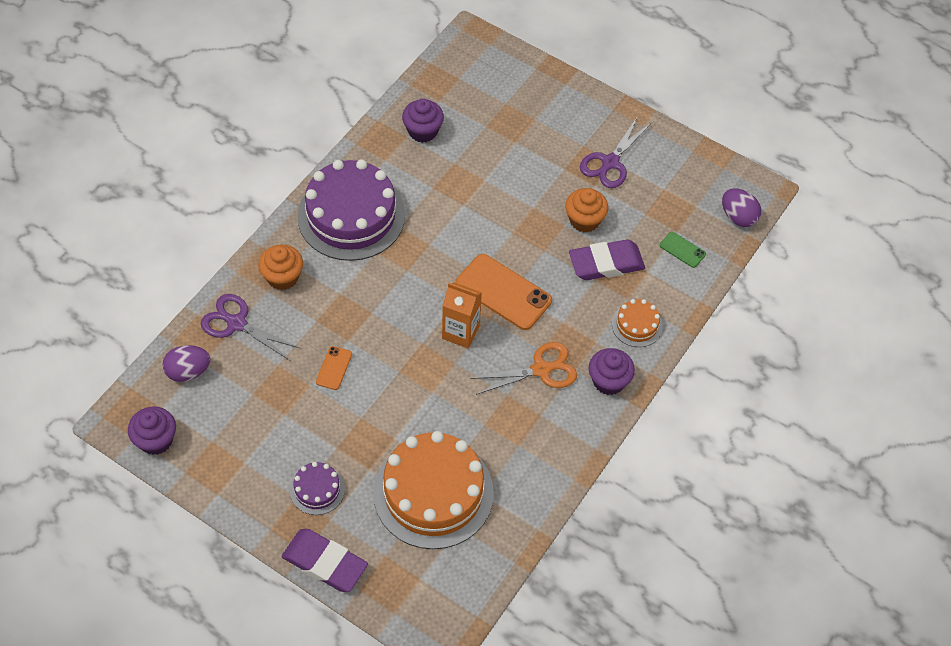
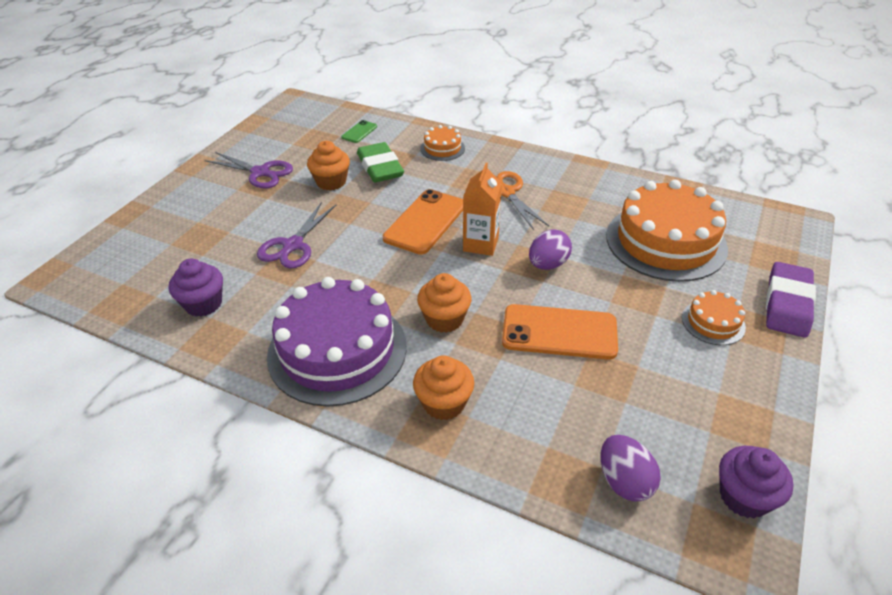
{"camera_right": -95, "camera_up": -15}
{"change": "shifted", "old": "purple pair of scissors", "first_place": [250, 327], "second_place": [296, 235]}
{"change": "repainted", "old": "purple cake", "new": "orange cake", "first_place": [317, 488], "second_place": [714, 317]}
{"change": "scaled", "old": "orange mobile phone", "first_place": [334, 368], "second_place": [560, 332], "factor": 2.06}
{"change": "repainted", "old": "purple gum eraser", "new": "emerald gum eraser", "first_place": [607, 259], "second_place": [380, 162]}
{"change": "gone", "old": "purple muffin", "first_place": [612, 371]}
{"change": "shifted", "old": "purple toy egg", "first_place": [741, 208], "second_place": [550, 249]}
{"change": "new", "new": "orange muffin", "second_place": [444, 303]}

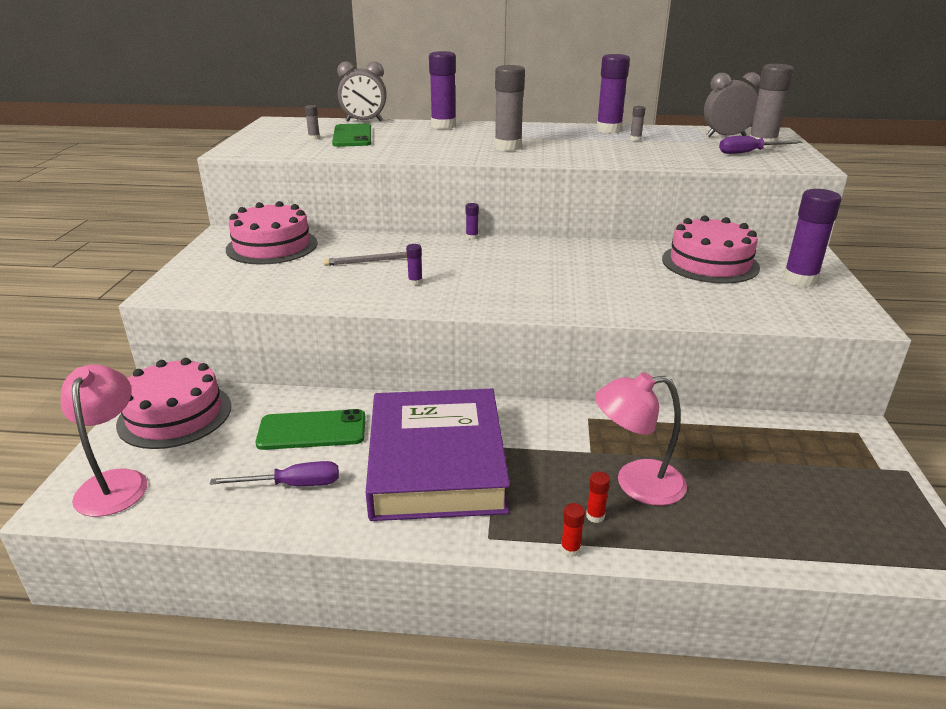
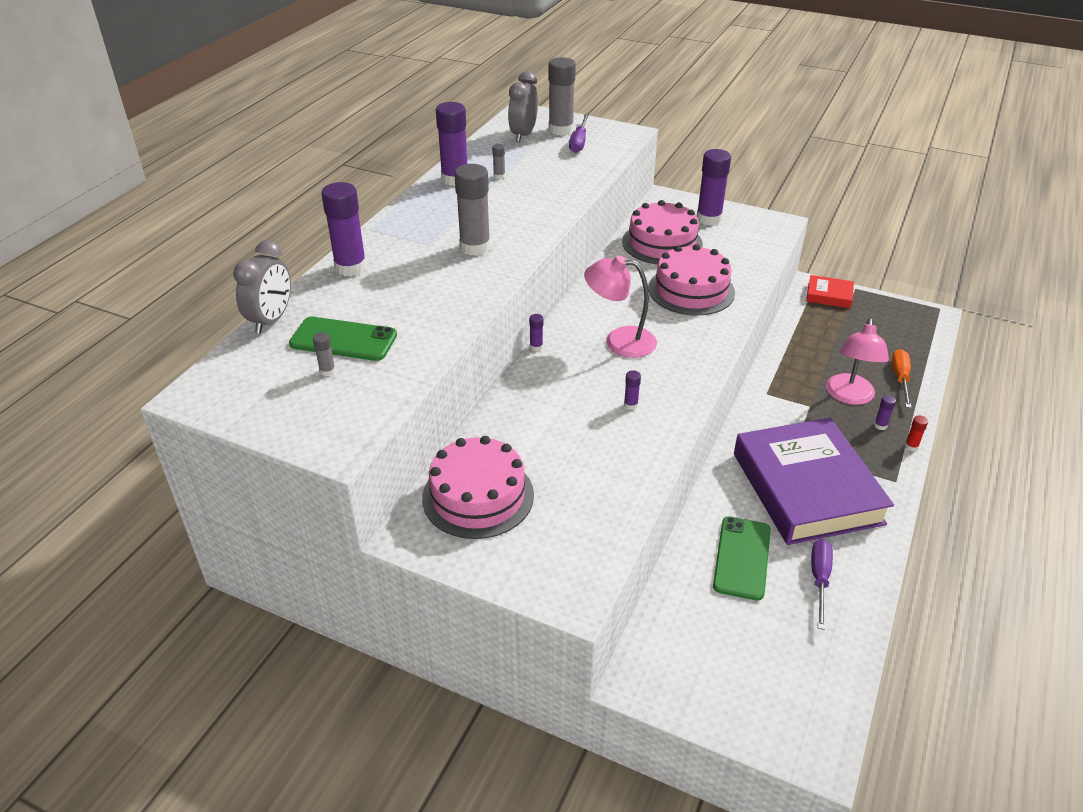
{"camera_right": -70, "camera_up": 10}
{"change": "shifted", "old": "rosy desk lamp", "first_place": [104, 440], "second_place": [620, 306]}
{"change": "shifted", "old": "rosy cake", "first_place": [173, 403], "second_place": [692, 280]}
{"change": "gone", "old": "grey pencil", "first_place": [365, 259]}
{"change": "rotated", "old": "purple book", "first_place": [438, 455], "second_place": [814, 481], "degrees": 60}
{"change": "repainted", "old": "crimson stick of glue", "new": "purple stick of glue", "first_place": [598, 497], "second_place": [885, 412]}
{"change": "new", "new": "crimson book", "second_place": [830, 291]}
{"change": "new", "new": "orange screwdriver", "second_place": [902, 378]}

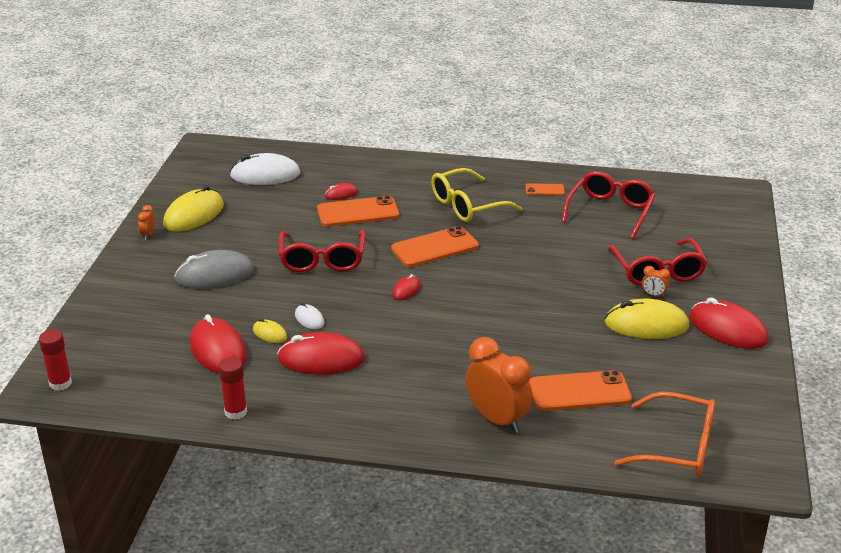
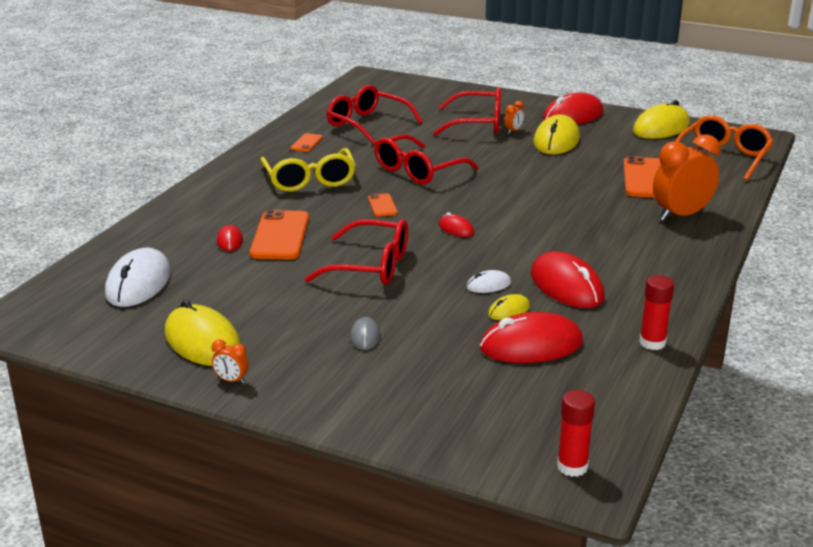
{"camera_right": -75, "camera_up": -5}
{"change": "scaled", "old": "grey PC mouse", "first_place": [214, 269], "second_place": [365, 333], "factor": 0.49}
{"change": "rotated", "old": "crimson PC mouse", "first_place": [321, 353], "second_place": [568, 279], "degrees": -45}
{"change": "scaled", "old": "orange mobile phone", "first_place": [434, 246], "second_place": [383, 205], "factor": 0.5}
{"change": "new", "new": "crimson glasses", "second_place": [426, 159]}
{"change": "new", "new": "golden PC mouse", "second_place": [661, 119]}

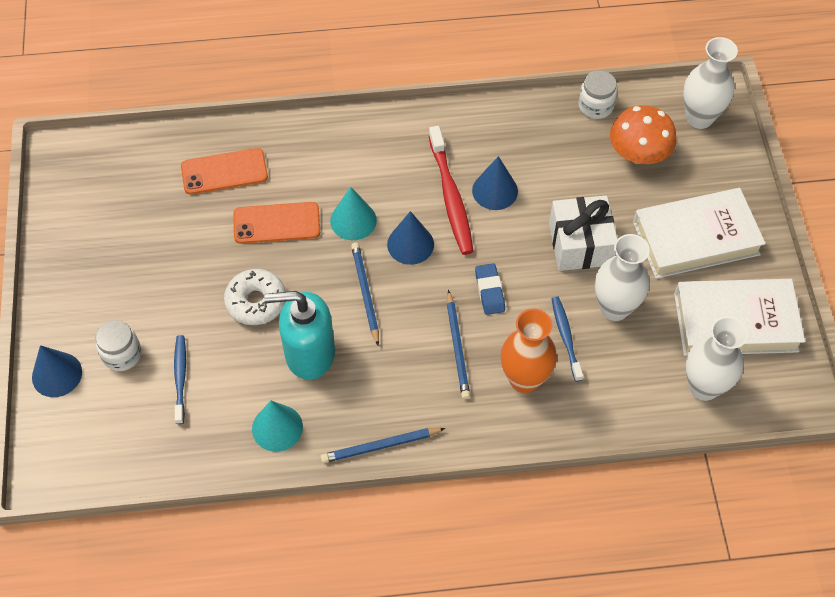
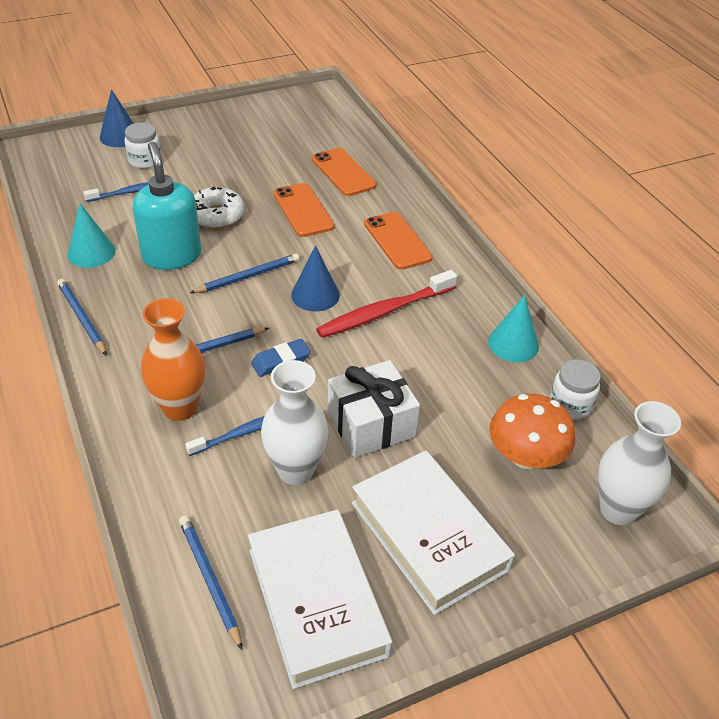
{"camera_right": 70, "camera_up": -15}
{"change": "shifted", "old": "teal cone", "first_place": [353, 213], "second_place": [513, 328]}
{"change": "gone", "old": "royal blue cone", "first_place": [495, 183]}
{"change": "swapped", "old": "snow-white tall vase", "new": "royal blue pencil", "first_place": [716, 358], "second_place": [210, 582]}
{"change": "new", "new": "orange mobile phone", "second_place": [398, 241]}

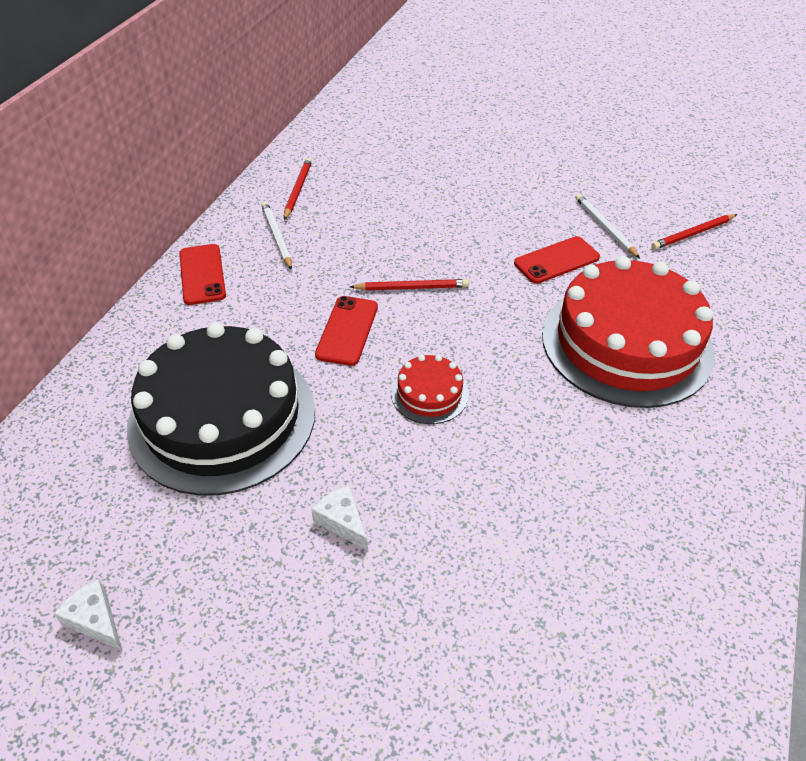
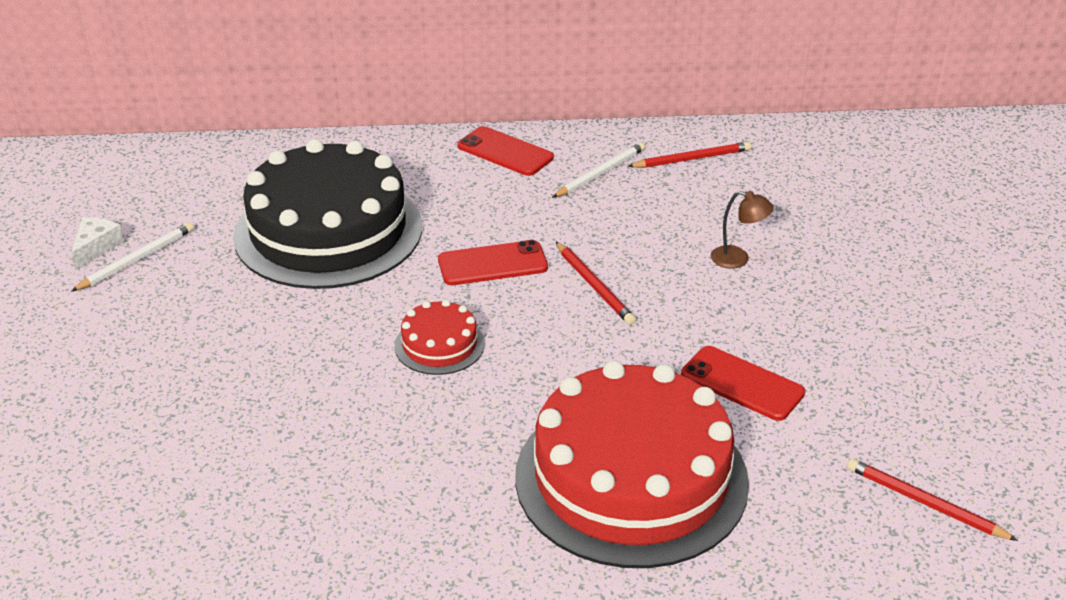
{"camera_right": 65, "camera_up": -10}
{"change": "rotated", "old": "crimson mobile phone", "first_place": [202, 274], "second_place": [505, 151], "degrees": 75}
{"change": "gone", "old": "snow-white cheese", "first_place": [339, 518]}
{"change": "shifted", "old": "snow-white pencil", "first_place": [608, 226], "second_place": [132, 256]}
{"change": "new", "new": "dark brown desk lamp", "second_place": [742, 230]}

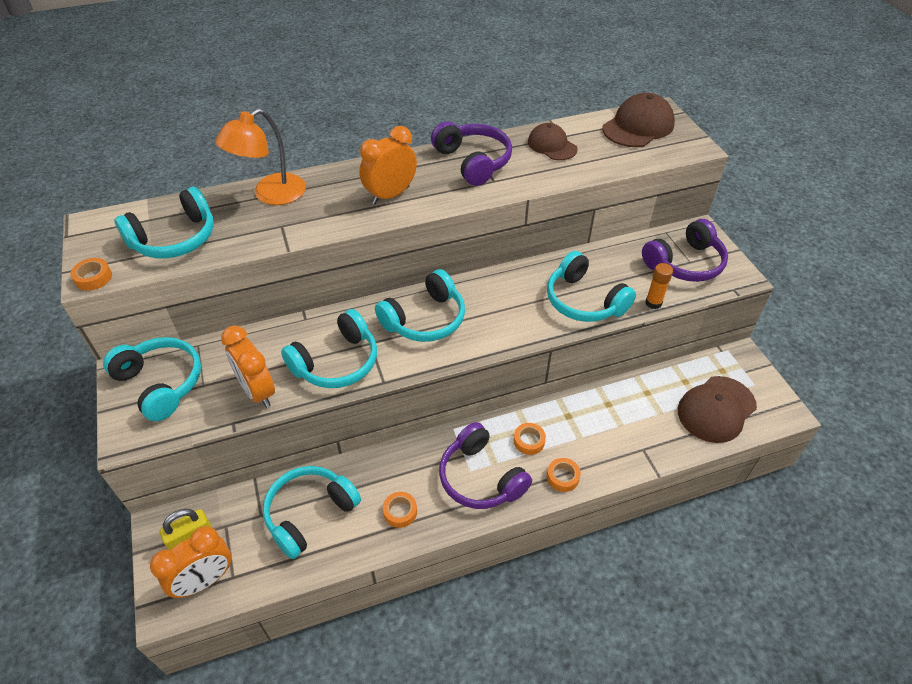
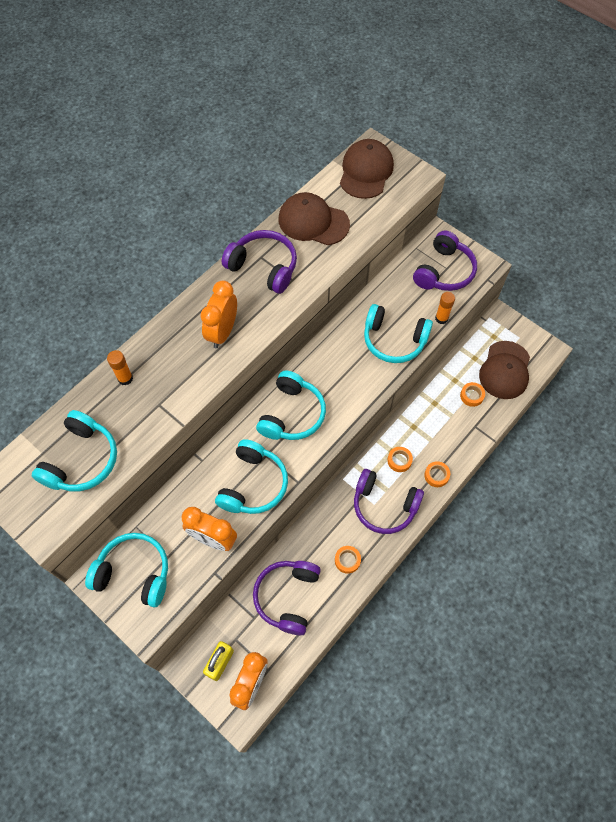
{"camera_right": -30, "camera_up": 15}
{"change": "shifted", "old": "orange roll of tape", "first_place": [91, 274], "second_place": [472, 394]}
{"change": "swapped", "old": "orange desk lamp", "new": "orange stick of glue", "first_place": [260, 156], "second_place": [120, 368]}
{"change": "repainted", "old": "teal headphones", "new": "purple headphones", "first_place": [312, 512], "second_place": [287, 598]}
{"change": "scaled", "old": "dark brown baseball cap", "first_place": [553, 141], "second_place": [314, 218], "factor": 1.53}

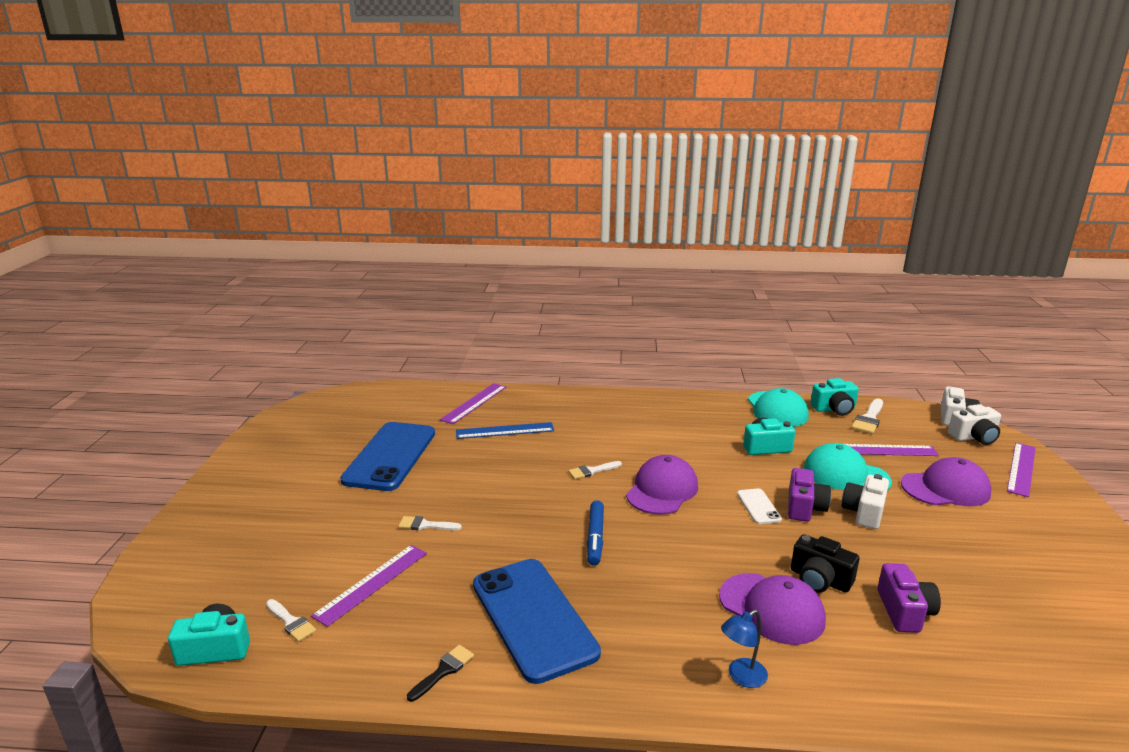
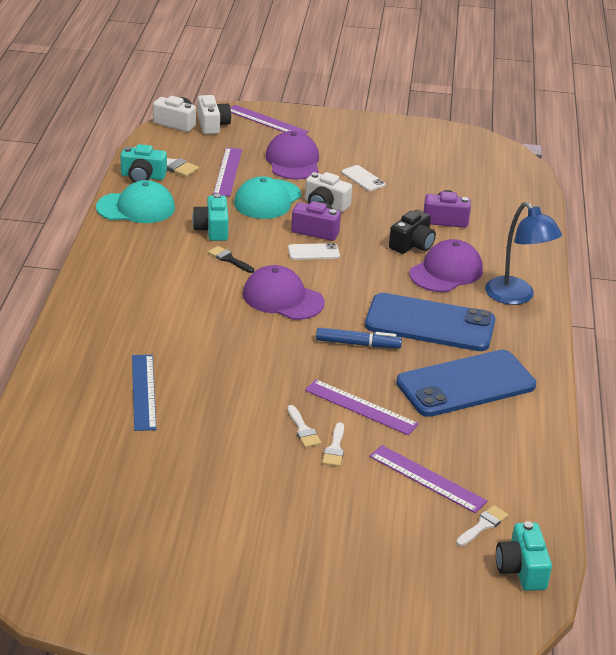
{"camera_right": -90, "camera_up": 10}
{"change": "shifted", "old": "royal blue mobile phone", "first_place": [387, 456], "second_place": [430, 322]}
{"change": "shifted", "old": "jet-black paint brush", "first_place": [440, 673], "second_place": [231, 259]}
{"change": "shifted", "old": "purple straightedge", "first_place": [473, 403], "second_place": [362, 407]}
{"change": "shifted", "old": "snow-white paint brush", "first_place": [595, 470], "second_place": [304, 426]}
{"change": "scaled", "old": "royal blue desk lamp", "first_place": [744, 648], "second_place": [523, 253], "factor": 1.8}
{"change": "rotated", "old": "teal compact camera", "first_place": [834, 397], "second_place": [143, 163], "degrees": 105}
{"change": "new", "new": "snow-white mobile phone", "second_place": [364, 178]}

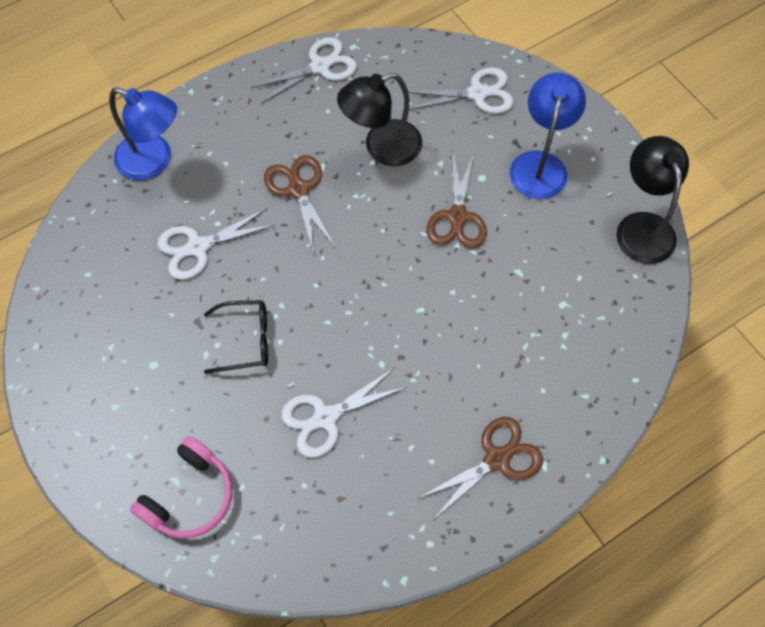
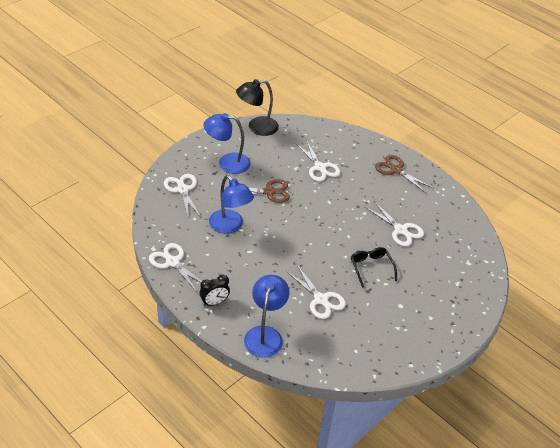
{"camera_right": -105, "camera_up": -20}
{"change": "gone", "old": "rosy headphones", "first_place": [181, 487]}
{"change": "gone", "old": "dark brown pair of scissors", "first_place": [300, 204]}
{"change": "repainted", "old": "jet-black desk lamp", "new": "royal blue desk lamp", "first_place": [379, 119], "second_place": [231, 204]}
{"change": "new", "new": "jet-black clock", "second_place": [214, 290]}
{"change": "new", "new": "snow-white pair of scissors", "second_place": [318, 160]}

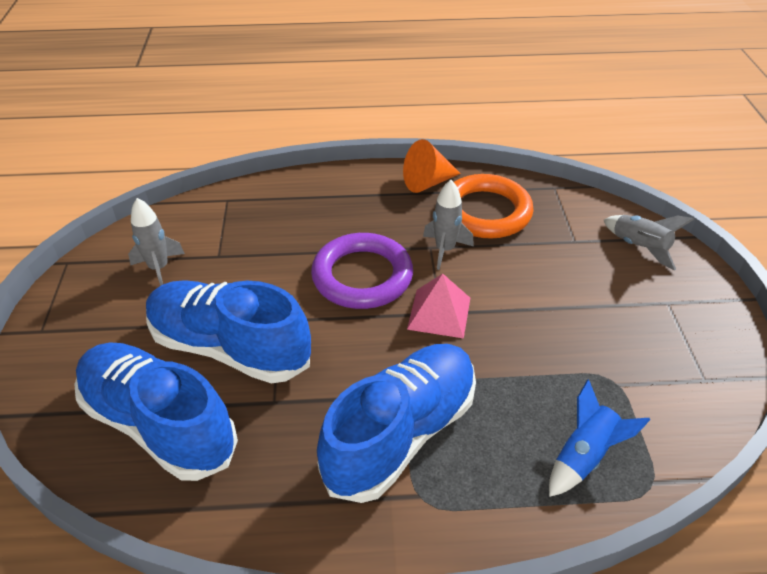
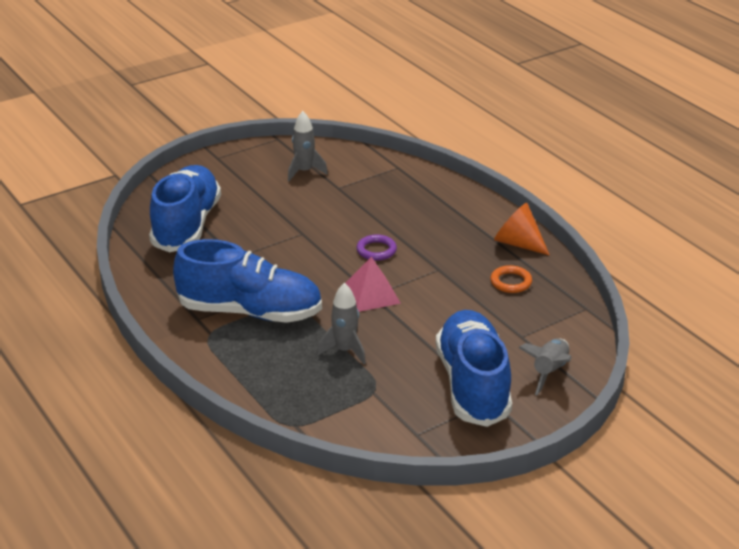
{"camera_right": 60, "camera_up": -10}
{"change": "shifted", "old": "royal blue shoe", "first_place": [228, 332], "second_place": [474, 368]}
{"change": "scaled", "old": "purple hoop", "first_place": [362, 271], "second_place": [376, 247], "factor": 0.48}
{"change": "shifted", "old": "grey spaceship", "first_place": [448, 225], "second_place": [341, 323]}
{"change": "scaled", "old": "orange hoop", "first_place": [494, 206], "second_place": [511, 279], "factor": 0.48}
{"change": "gone", "old": "royal blue spaceship", "first_place": [599, 438]}

